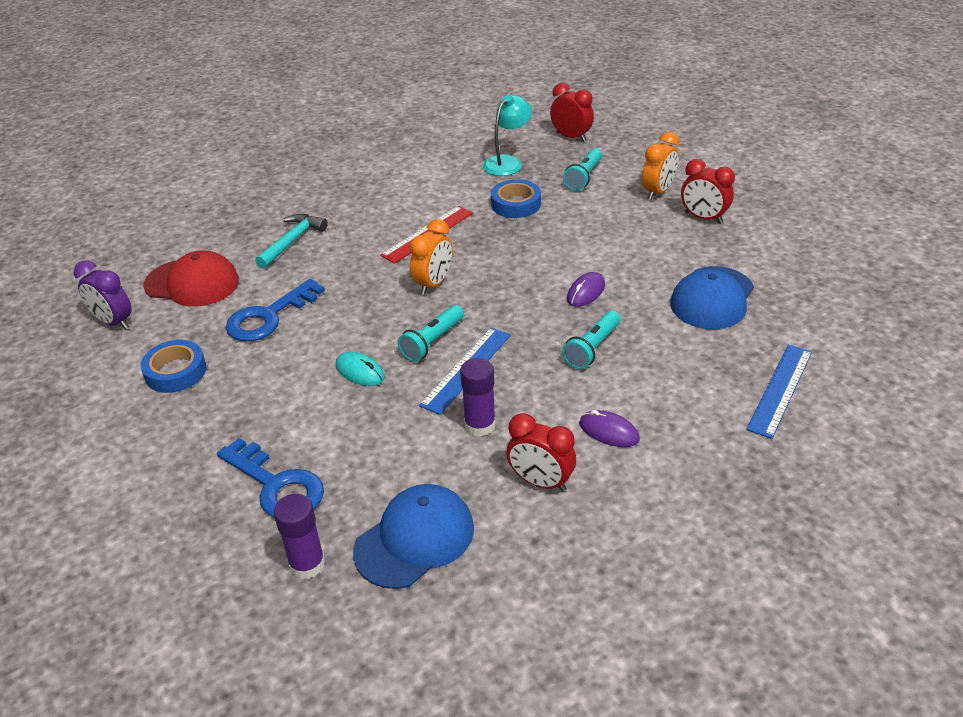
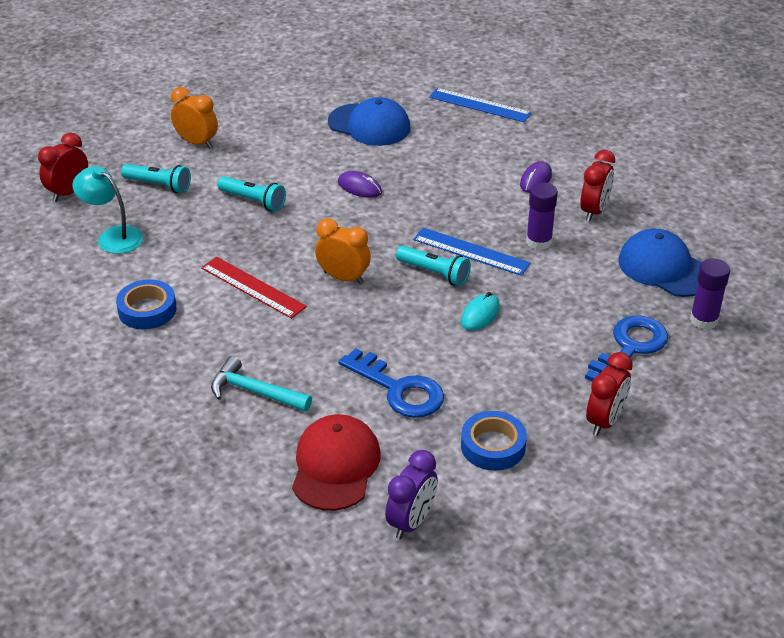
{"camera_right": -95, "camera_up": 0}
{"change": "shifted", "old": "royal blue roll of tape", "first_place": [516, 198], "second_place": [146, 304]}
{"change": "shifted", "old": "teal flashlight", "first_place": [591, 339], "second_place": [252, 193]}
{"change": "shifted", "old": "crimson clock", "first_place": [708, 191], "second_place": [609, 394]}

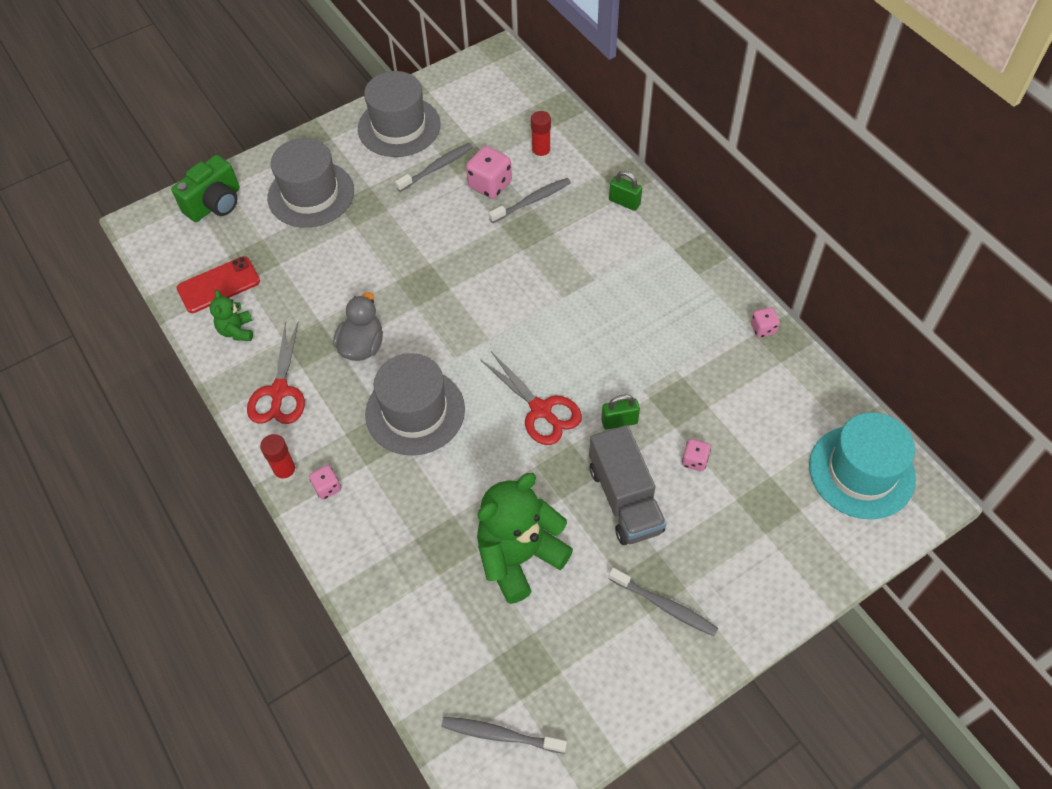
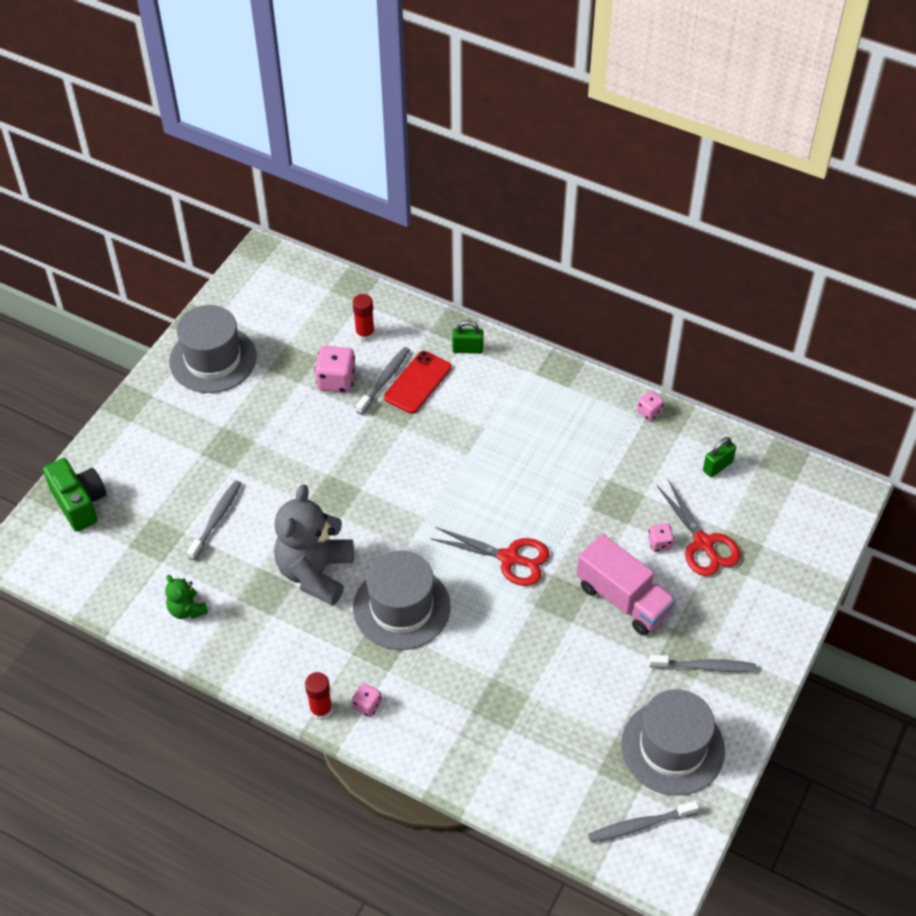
{"camera_right": -30, "camera_up": -5}
{"change": "rotated", "old": "emerald compact camera", "first_place": [205, 188], "second_place": [74, 495], "degrees": -45}
{"change": "shifted", "old": "crimson mobile phone", "first_place": [218, 284], "second_place": [418, 382]}
{"change": "shifted", "old": "crimson pair of scissors", "first_place": [276, 372], "second_place": [698, 527]}
{"change": "shifted", "old": "grey hat", "first_place": [310, 183], "second_place": [673, 742]}
{"change": "swapped", "old": "grey rubber duck", "new": "grey teddy bear", "first_place": [358, 326], "second_place": [314, 545]}
{"change": "shifted", "old": "grey toothbrush", "first_place": [434, 167], "second_place": [214, 520]}
{"change": "gone", "old": "emerald teddy bear", "first_place": [525, 538]}
{"change": "repainted", "old": "grey truck", "new": "rosy truck", "first_place": [627, 485], "second_place": [626, 585]}
{"change": "shifted", "old": "emerald lock", "first_place": [620, 412], "second_place": [719, 457]}
{"change": "gone", "old": "teal hat", "first_place": [862, 465]}

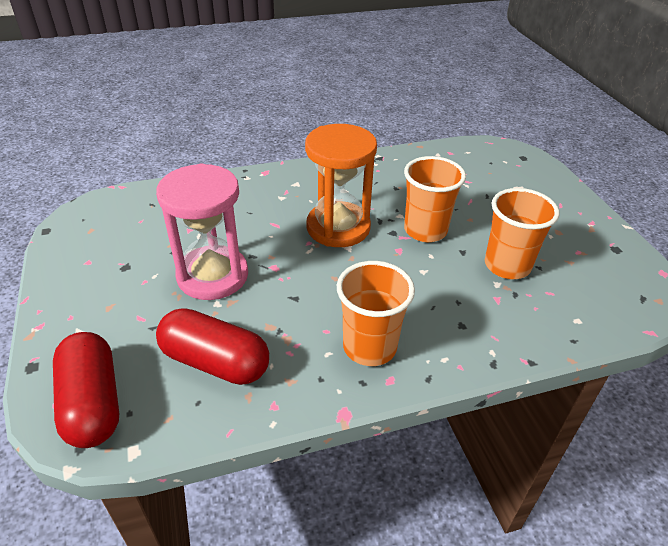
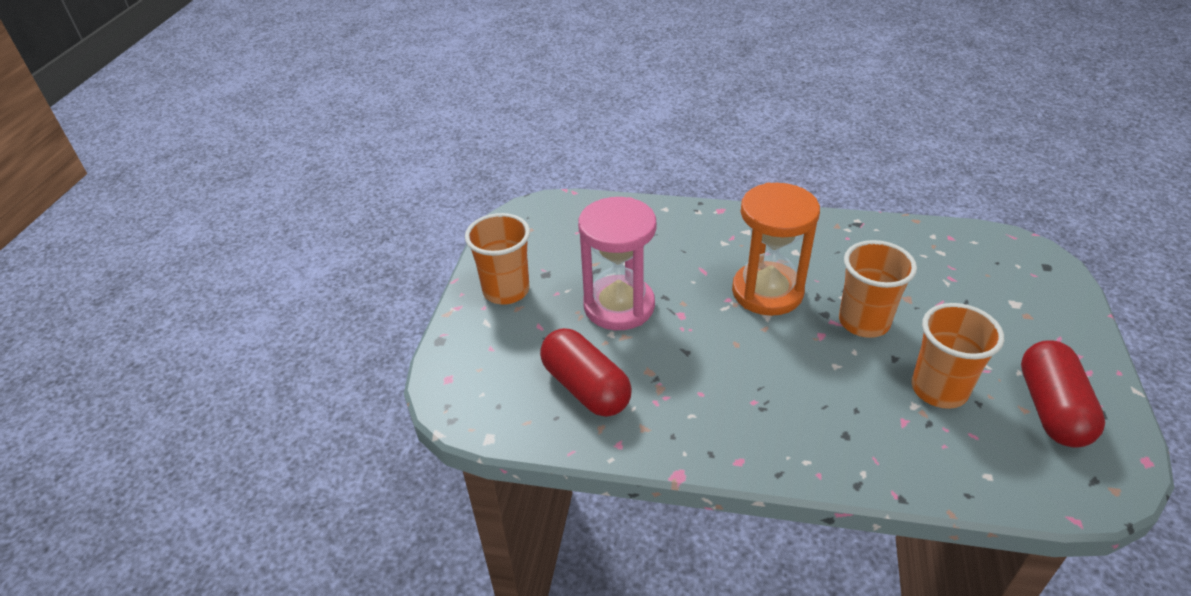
{"camera_right": 30, "camera_up": 0}
{"change": "shifted", "old": "crimson capsule", "first_place": [86, 390], "second_place": [1063, 394]}
{"change": "shifted", "old": "orange tumbler", "first_place": [376, 313], "second_place": [497, 259]}

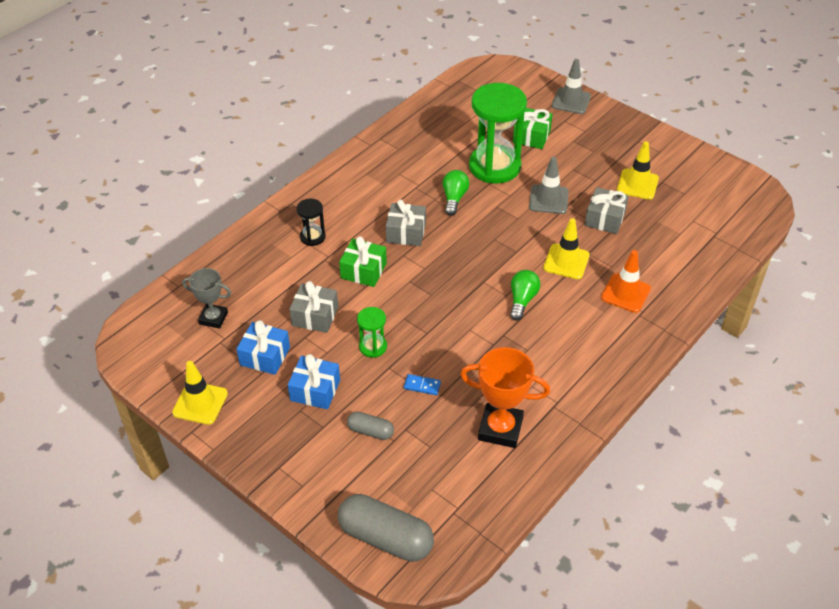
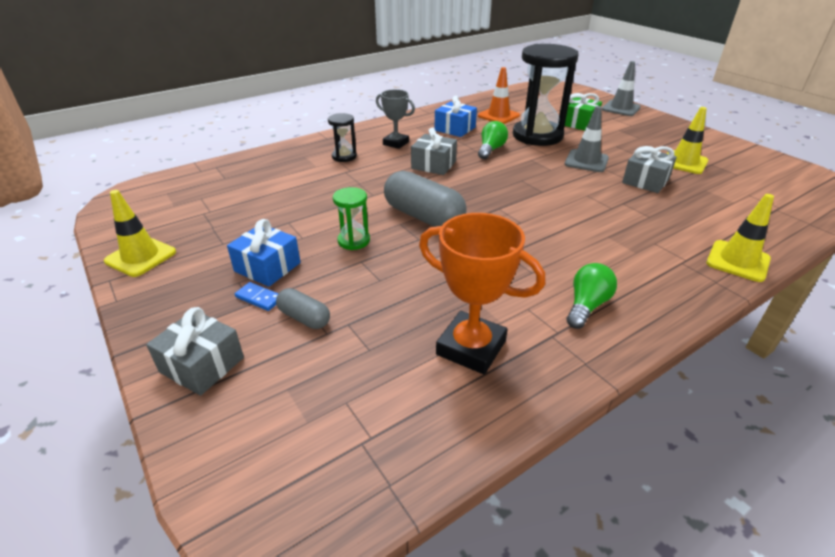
{"camera_right": 15, "camera_up": -10}
{"change": "shifted", "old": "grey trophy", "first_place": [206, 298], "second_place": [395, 119]}
{"change": "shifted", "old": "royal blue gift", "first_place": [263, 347], "second_place": [456, 116]}
{"change": "shifted", "old": "grey gift", "first_place": [313, 307], "second_place": [195, 351]}
{"change": "shifted", "old": "grey capsule", "first_place": [386, 528], "second_place": [425, 199]}
{"change": "gone", "old": "emerald gift", "first_place": [363, 261]}
{"change": "shifted", "old": "royal blue domino piece", "first_place": [422, 384], "second_place": [257, 296]}
{"change": "repainted", "old": "emerald hourglass", "new": "jet-black hourglass", "first_place": [498, 133], "second_place": [546, 95]}
{"change": "shifted", "old": "emerald bulb", "first_place": [525, 295], "second_place": [592, 296]}
{"change": "shifted", "old": "golden road cone", "first_place": [566, 248], "second_place": [740, 238]}
{"change": "shifted", "old": "orange road cone", "first_place": [626, 281], "second_place": [499, 95]}

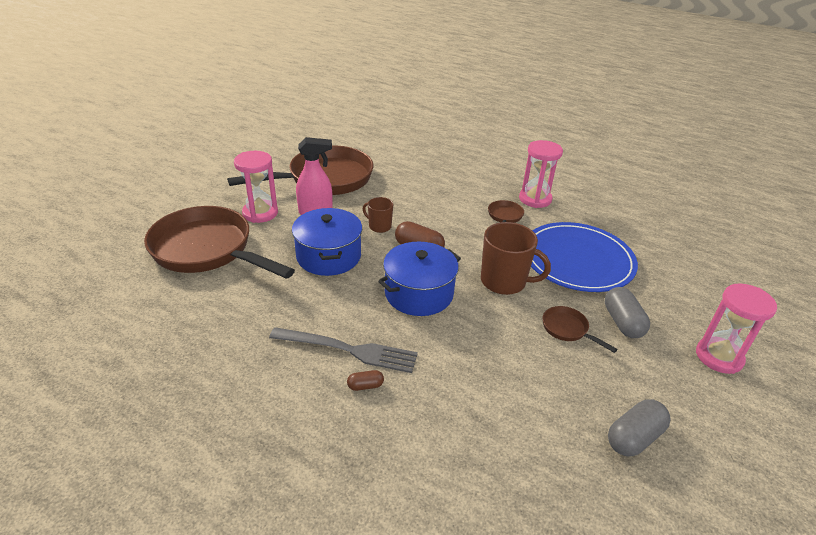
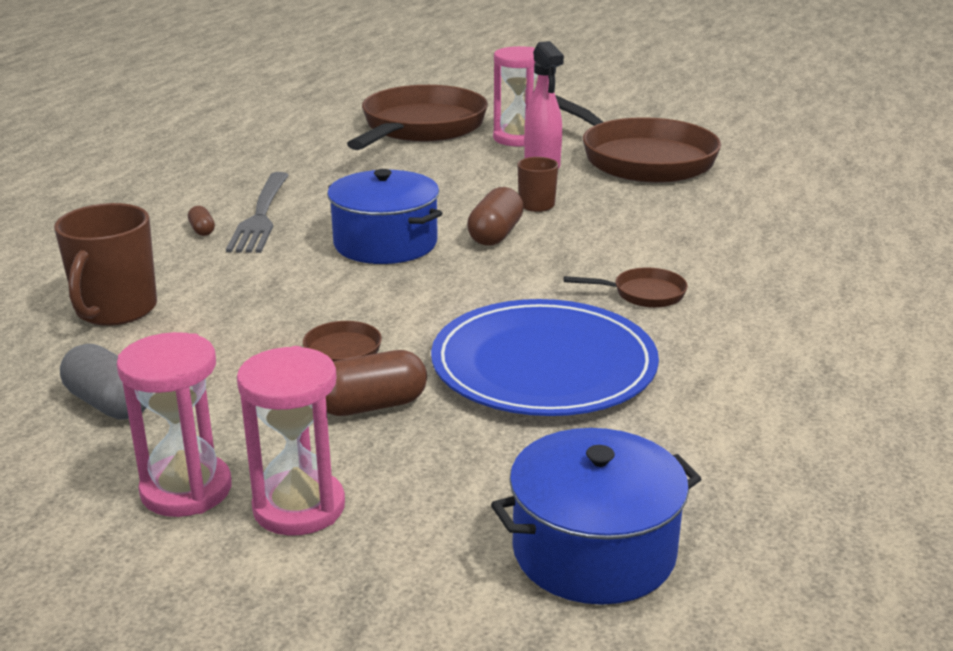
{"camera_right": 80, "camera_up": -10}
{"change": "shifted", "old": "royal blue stockpot", "first_place": [327, 242], "second_place": [596, 516]}
{"change": "shifted", "old": "dark brown tea mug", "first_place": [516, 258], "second_place": [105, 264]}
{"change": "shifted", "old": "rosy hourglass", "first_place": [541, 174], "second_place": [174, 424]}
{"change": "repainted", "old": "grey capsule", "new": "dark brown capsule", "first_place": [627, 312], "second_place": [376, 383]}

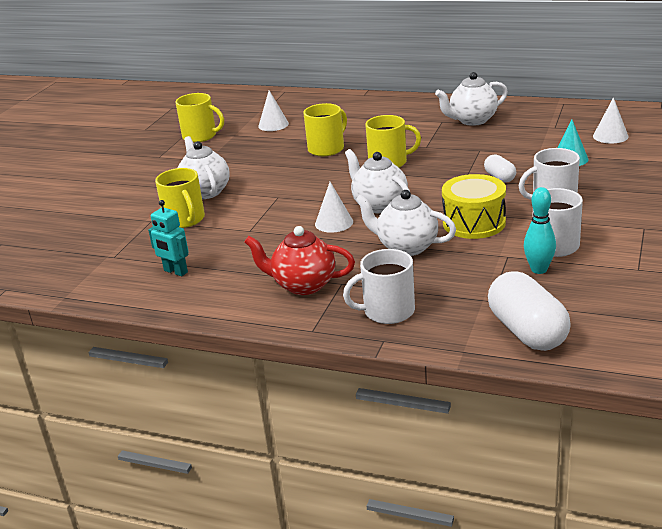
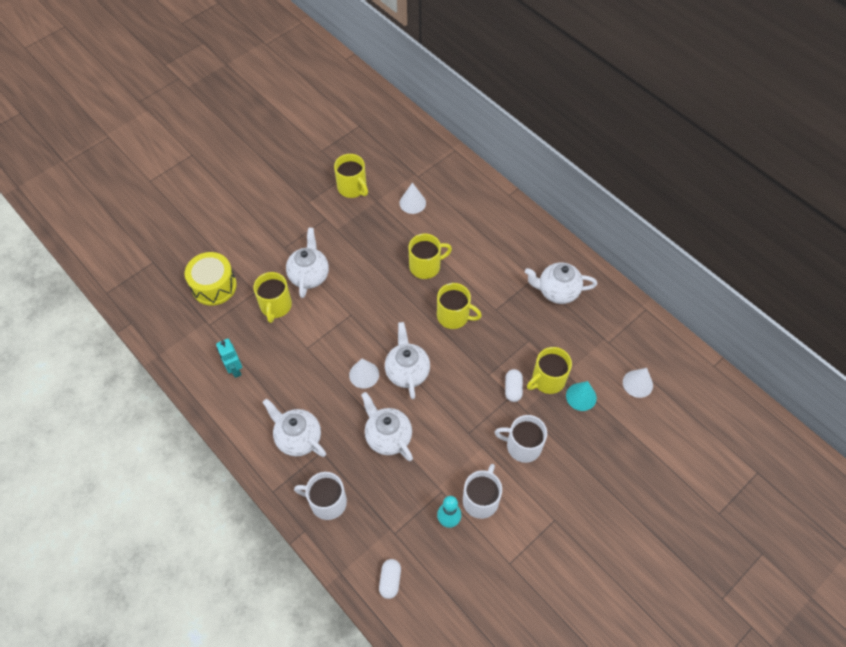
{"camera_right": 25, "camera_up": 30}
{"change": "repainted", "old": "crimson china teapot", "new": "snow-white china teapot", "first_place": [300, 260], "second_place": [294, 428]}
{"change": "shifted", "old": "golden snare drum", "first_place": [474, 206], "second_place": [211, 279]}
{"change": "scaled", "old": "snow-white capsule", "first_place": [529, 311], "second_place": [390, 579], "factor": 0.52}
{"change": "new", "new": "golden tea mug", "second_place": [549, 370]}

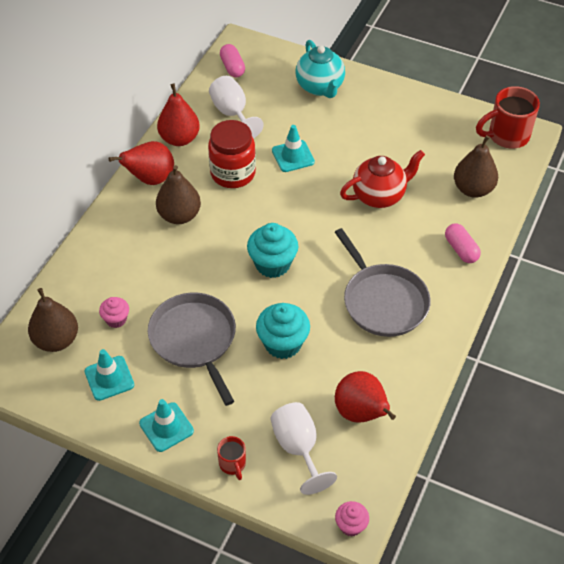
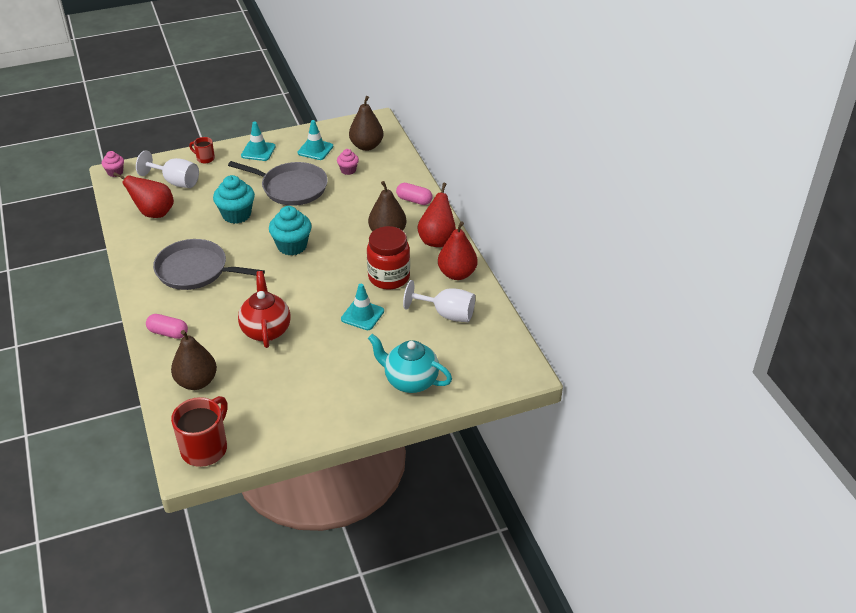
{"camera_right": 135, "camera_up": -10}
{"change": "shifted", "old": "rosy capsule", "first_place": [232, 60], "second_place": [414, 194]}
{"change": "rotated", "old": "crimson china teapot", "first_place": [382, 179], "second_place": [264, 309], "degrees": 150}

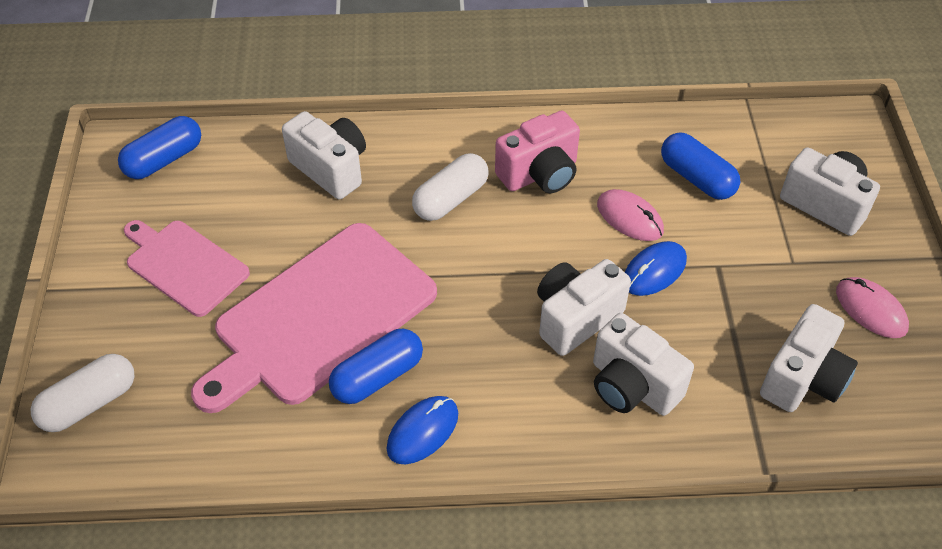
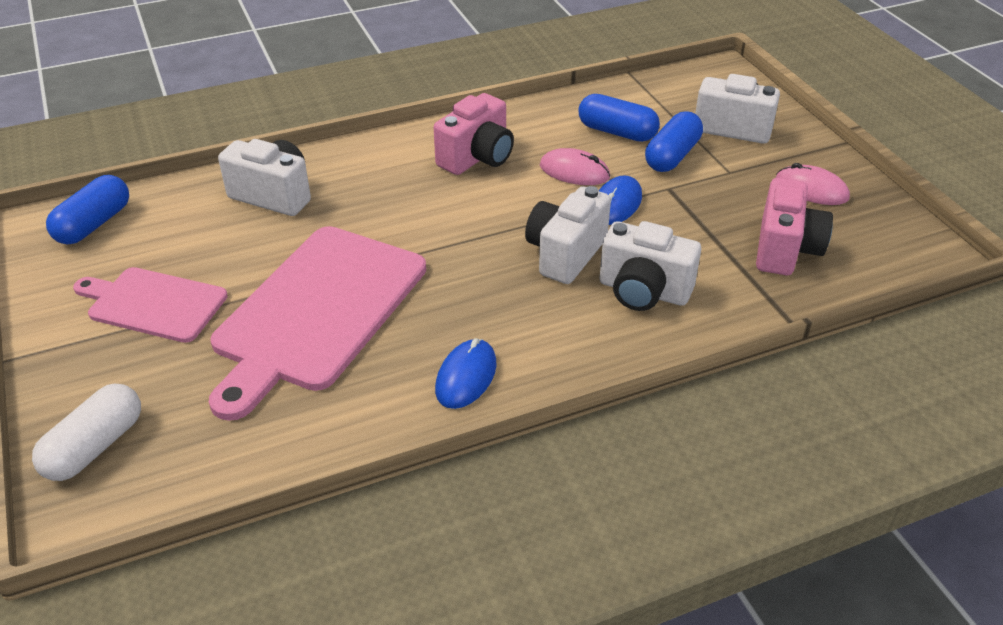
{"camera_right": -20, "camera_up": -10}
{"change": "shifted", "old": "royal blue capsule", "first_place": [376, 366], "second_place": [674, 141]}
{"change": "gone", "old": "snow-white capsule", "first_place": [450, 187]}
{"change": "repainted", "old": "snow-white compact camera", "new": "rosy compact camera", "first_place": [809, 358], "second_place": [794, 226]}

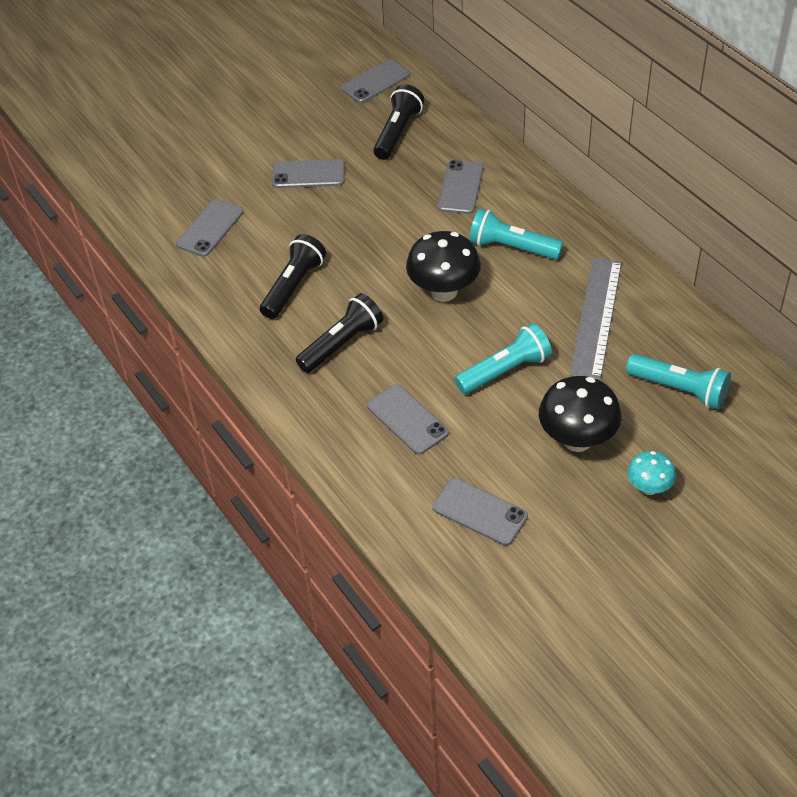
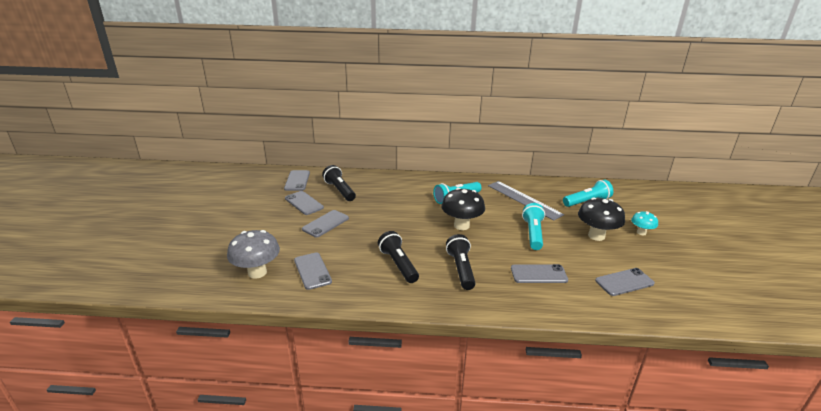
{"camera_right": -55, "camera_up": -20}
{"change": "shifted", "old": "grey mobile phone", "first_place": [460, 187], "second_place": [304, 203]}
{"change": "new", "new": "grey mushroom", "second_place": [253, 254]}

